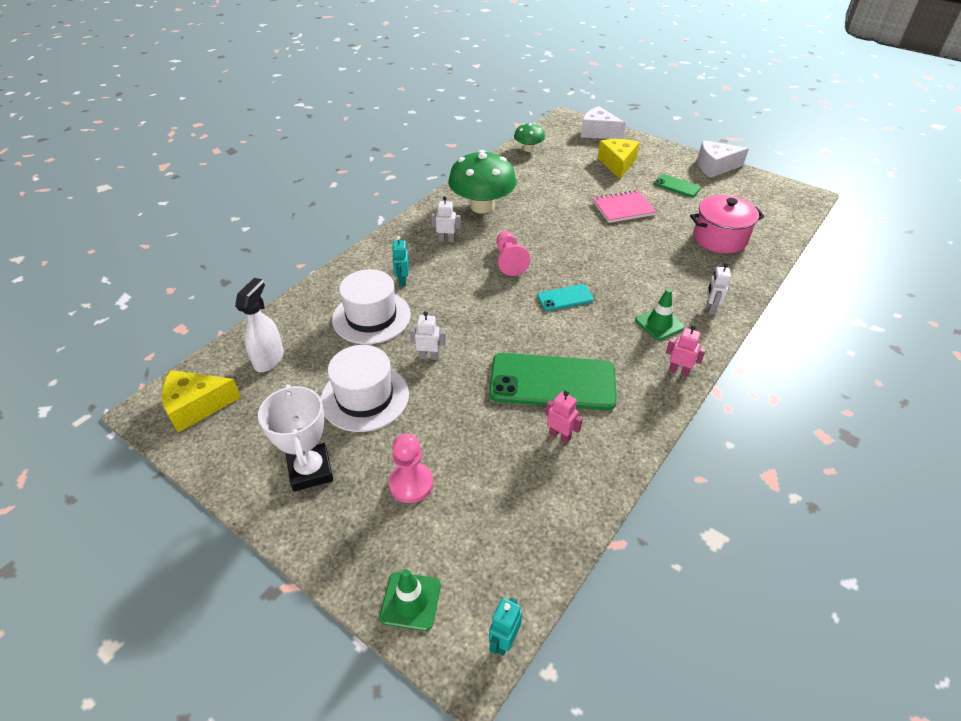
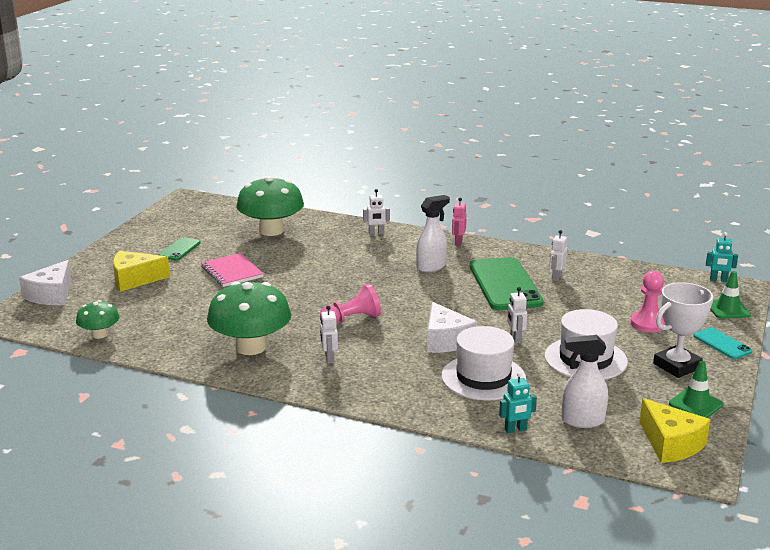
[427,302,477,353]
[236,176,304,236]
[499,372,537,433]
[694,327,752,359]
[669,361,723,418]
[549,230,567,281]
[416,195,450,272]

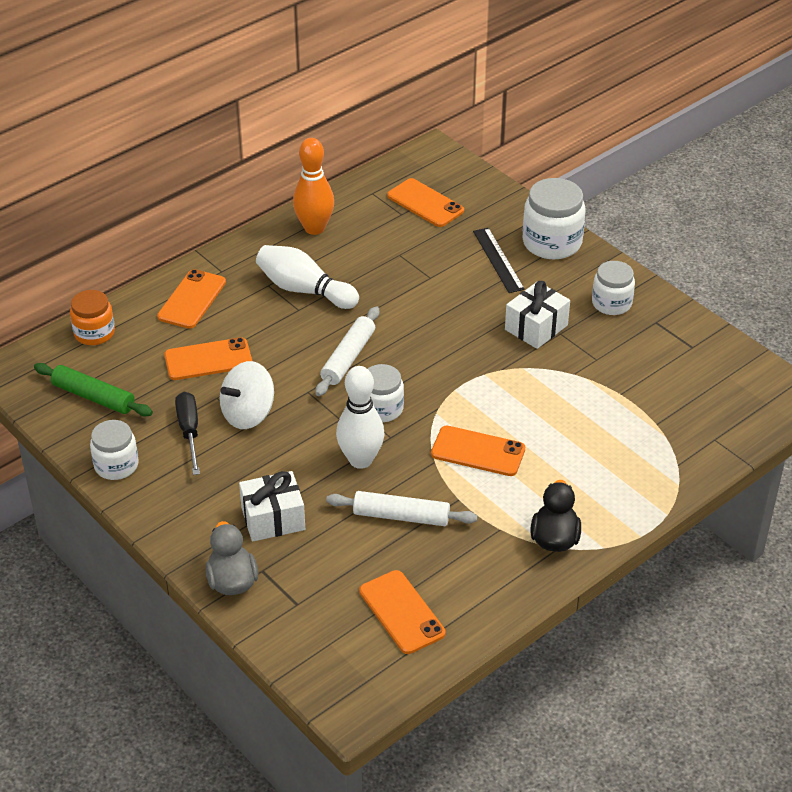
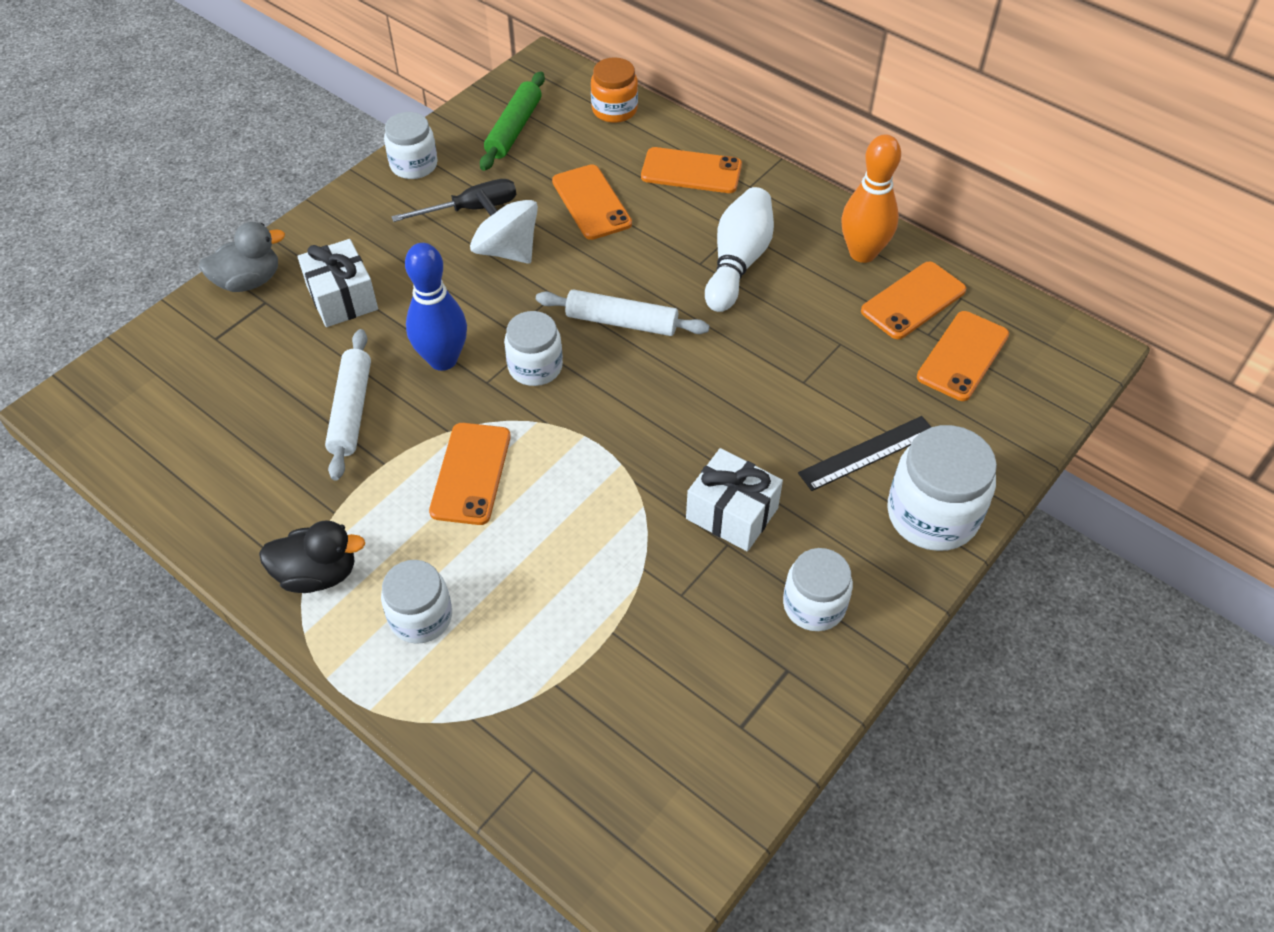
[405,243,467,371]
[861,262,966,339]
[381,560,452,644]

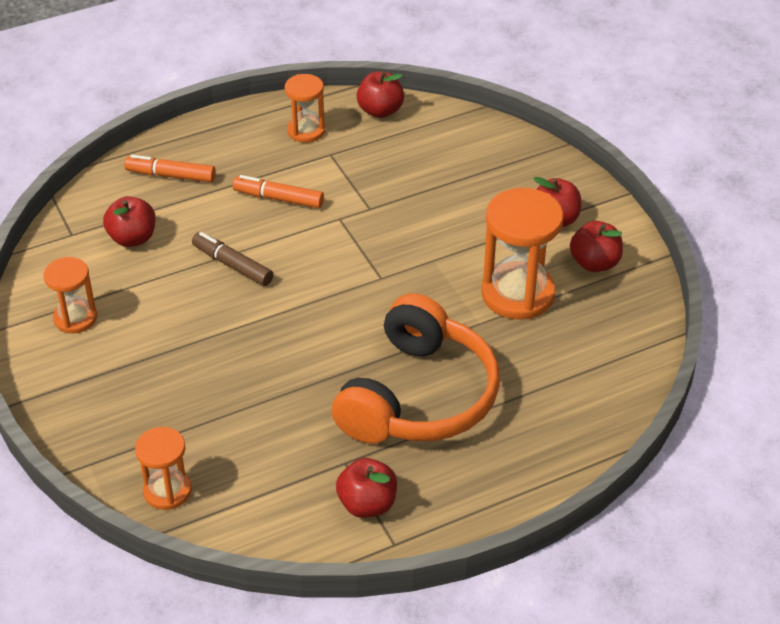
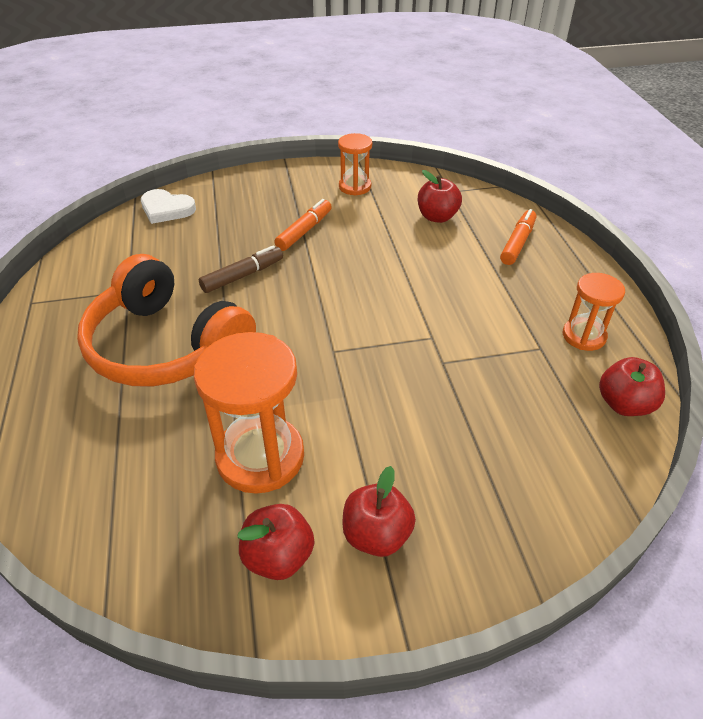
[274,199,332,251]
[199,245,283,293]
[141,189,196,224]
[336,458,397,518] (first image)

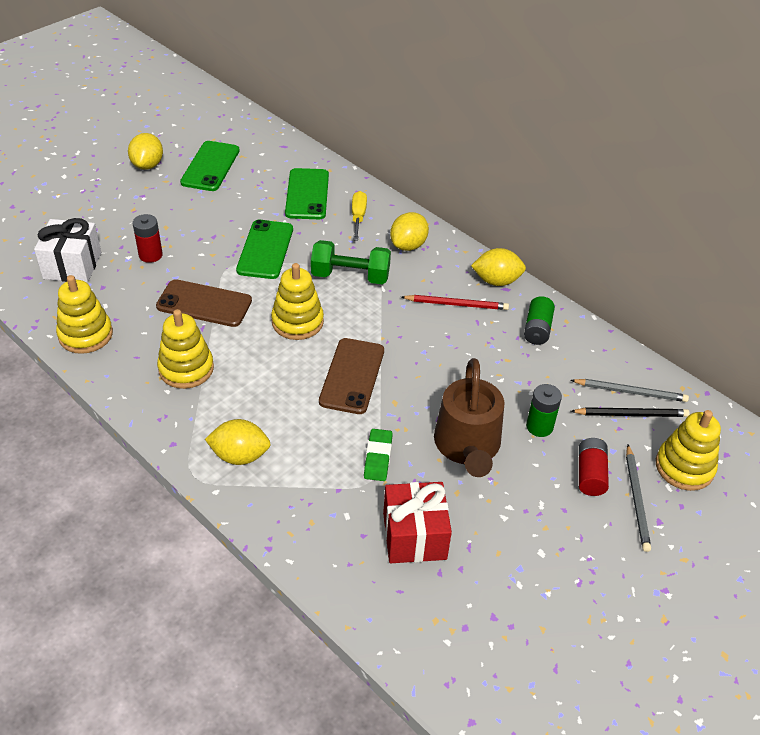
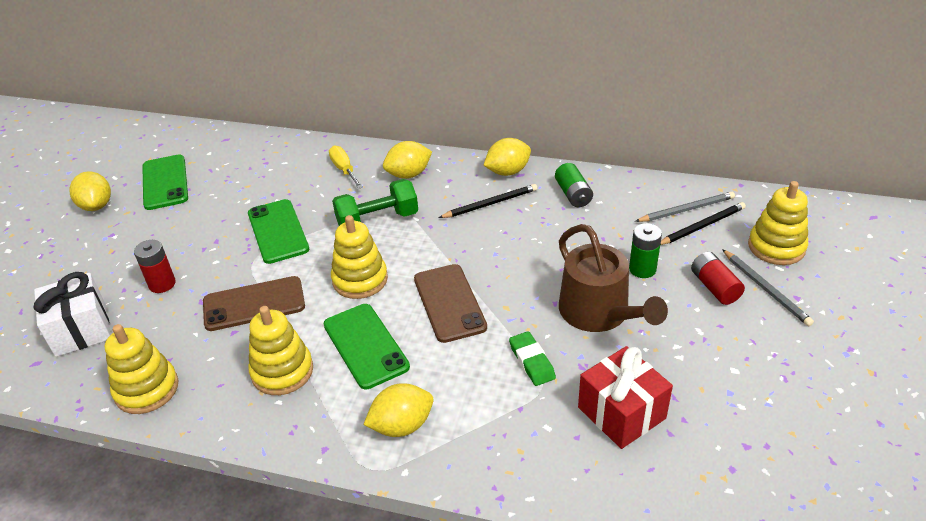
[324,304,410,389]
[383,141,432,179]
[439,184,537,218]

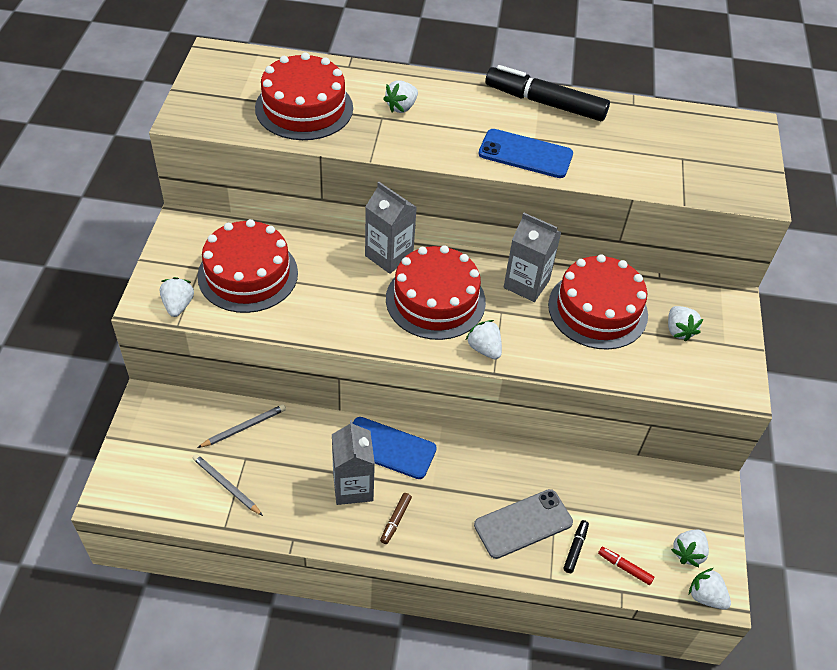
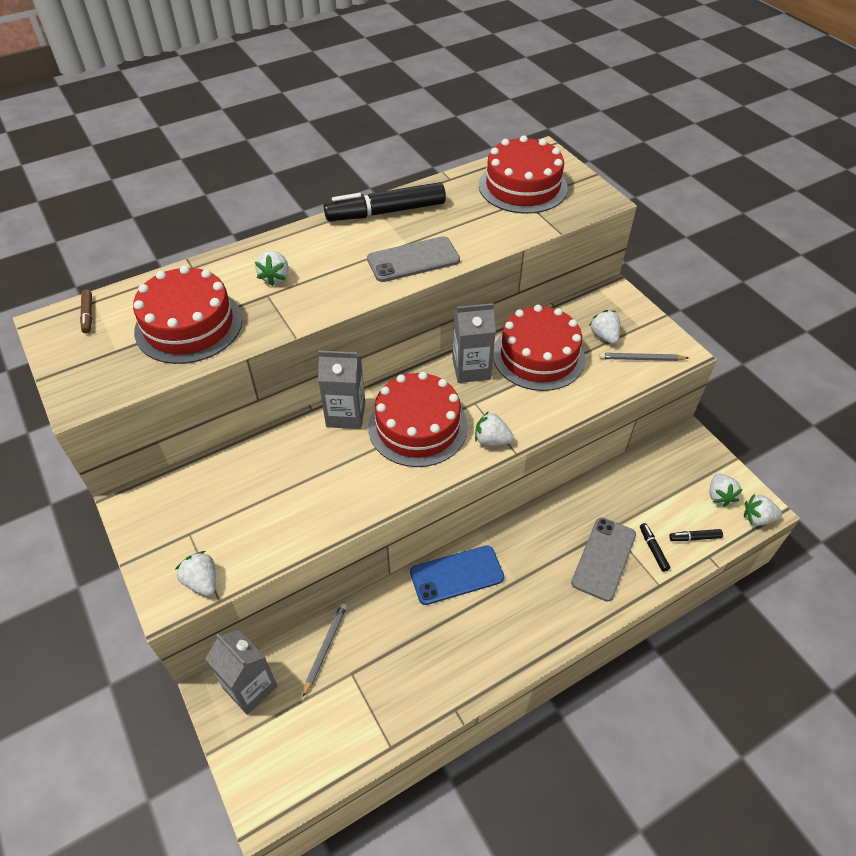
[367,236,460,282]
[479,135,568,214]
[589,310,620,344]
[205,630,278,715]
[599,353,689,361]
[80,290,92,333]
[669,529,723,541]

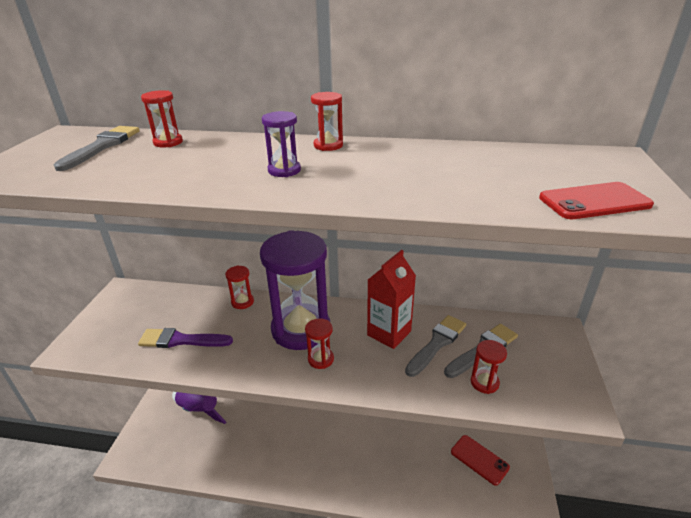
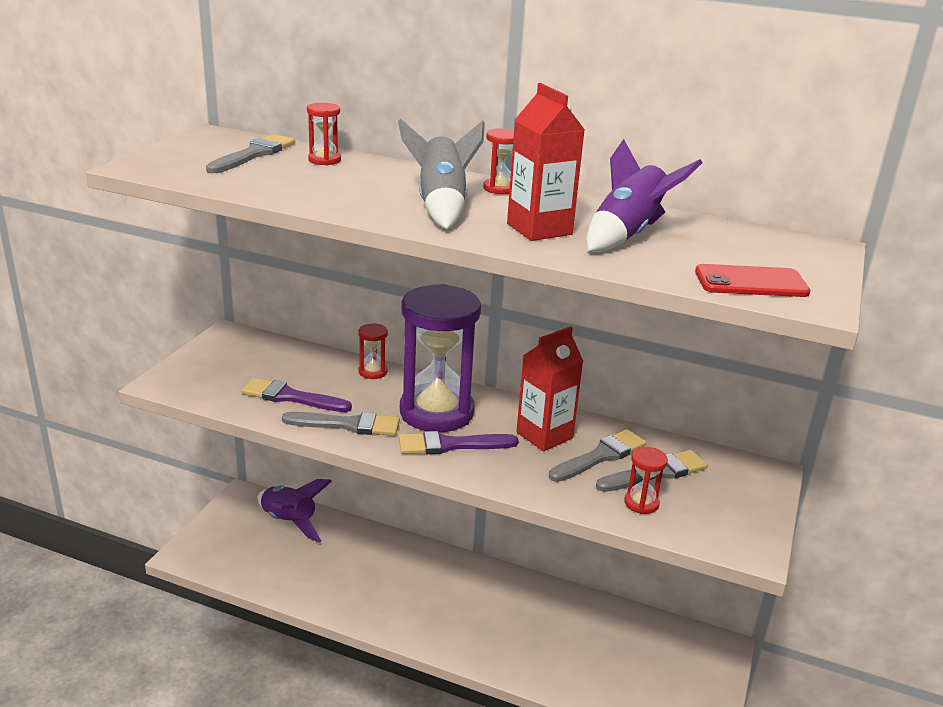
[398,118,485,229]
[399,431,519,454]
[451,435,510,486] (first image)
[507,83,585,241]
[587,139,702,252]
[282,412,400,436]

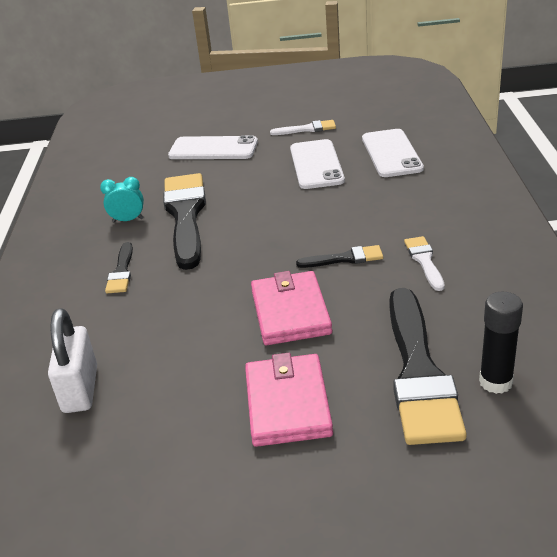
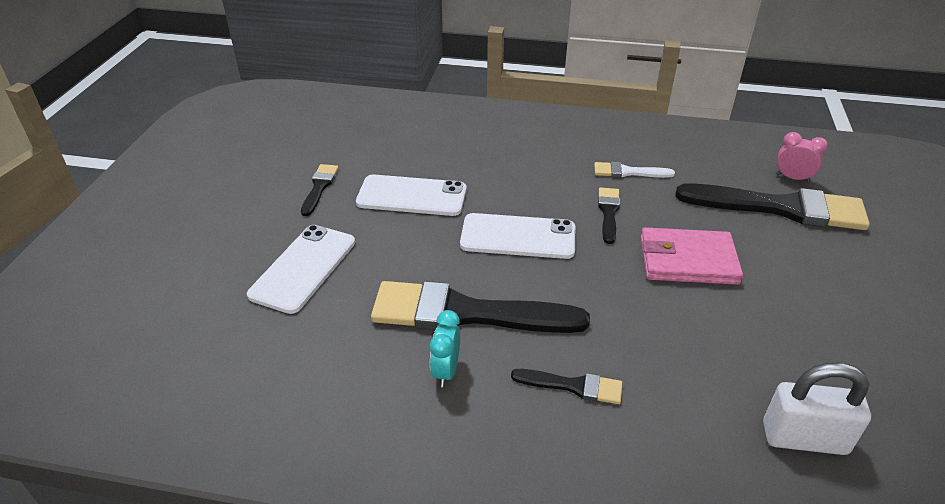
[301,164,339,216]
[460,213,575,259]
[776,132,828,182]
[245,353,333,447] (first image)

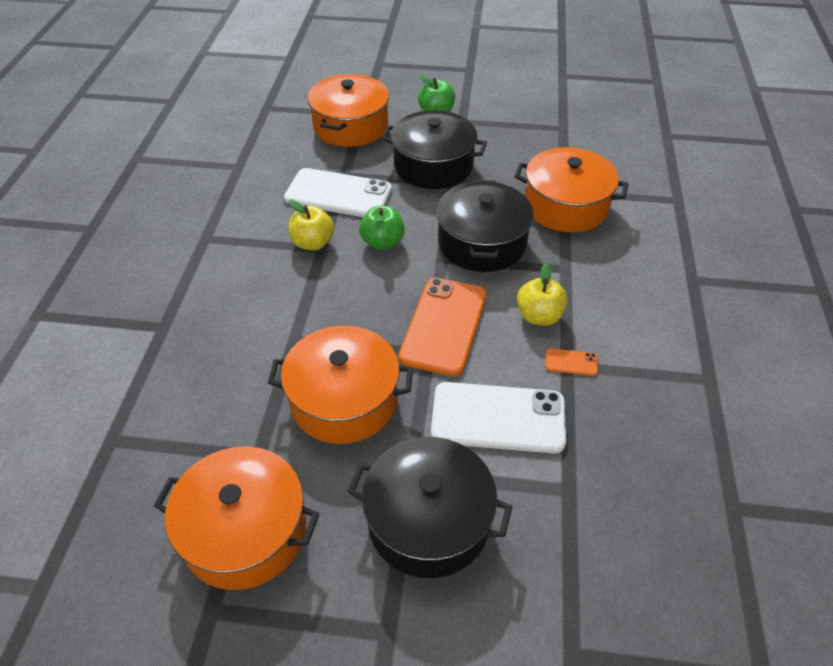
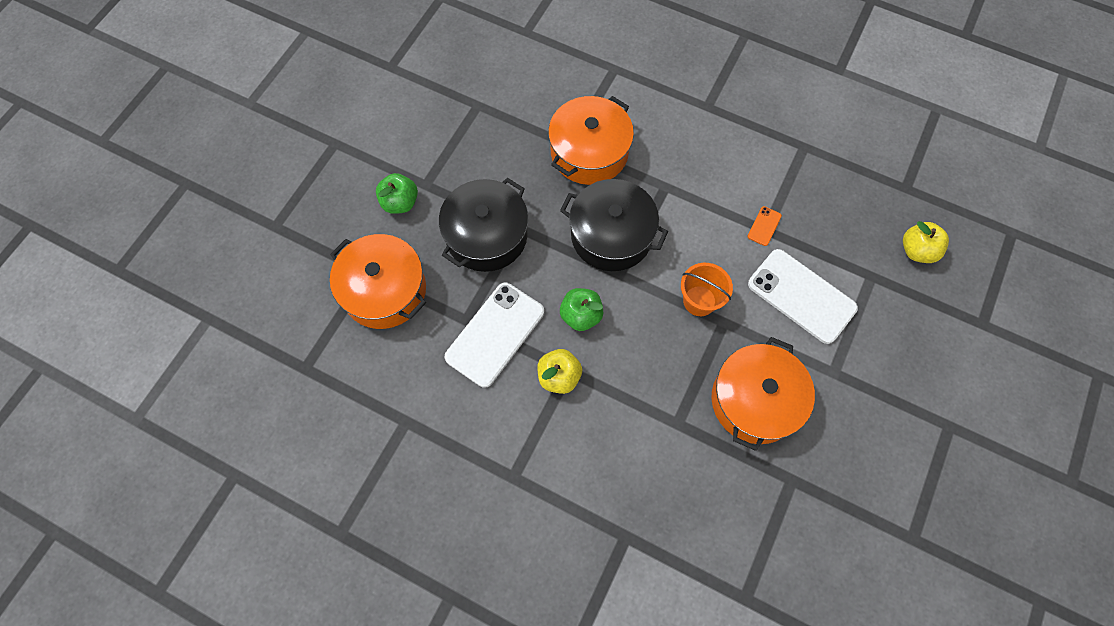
[903,221,949,263]
[681,263,733,316]
[748,249,858,344]
[348,437,513,578] (first image)
[154,446,320,590] (first image)

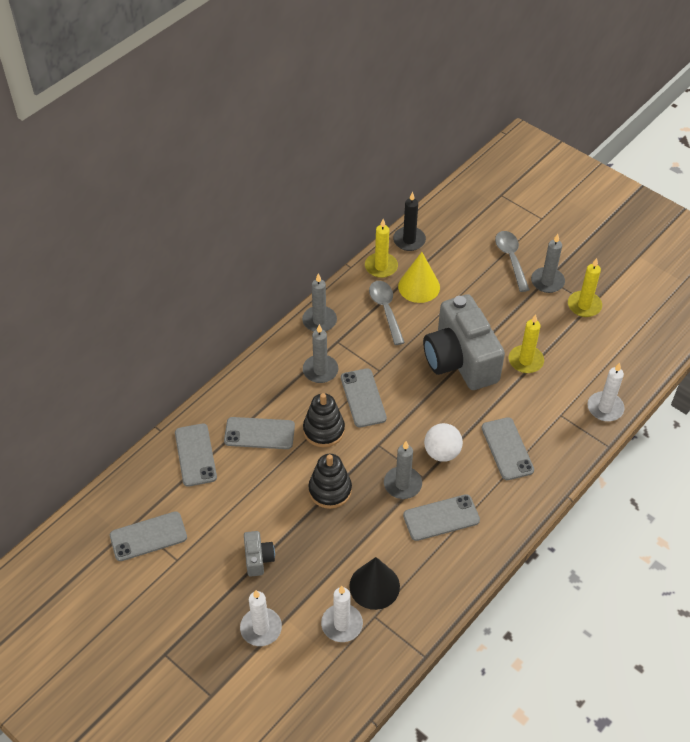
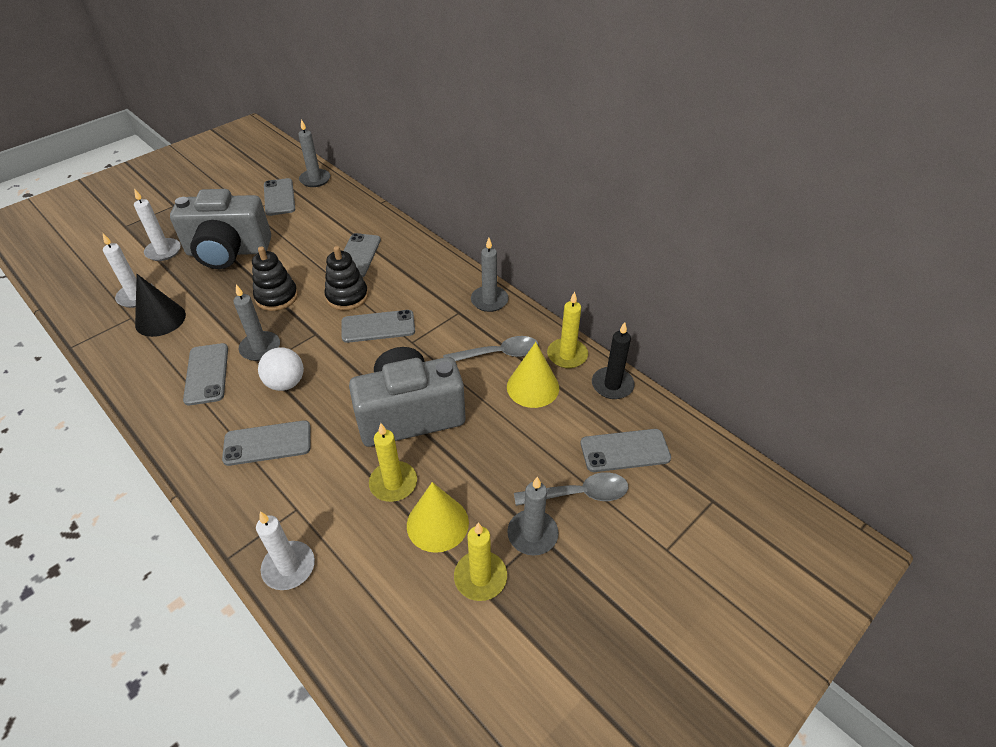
[298,119,330,187]
[581,429,671,472]
[170,189,271,269]
[407,482,469,553]

